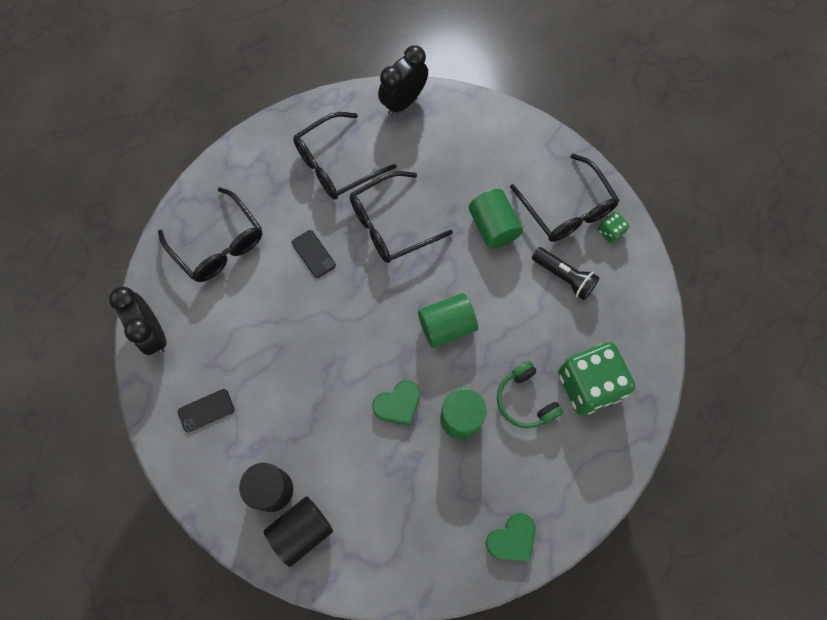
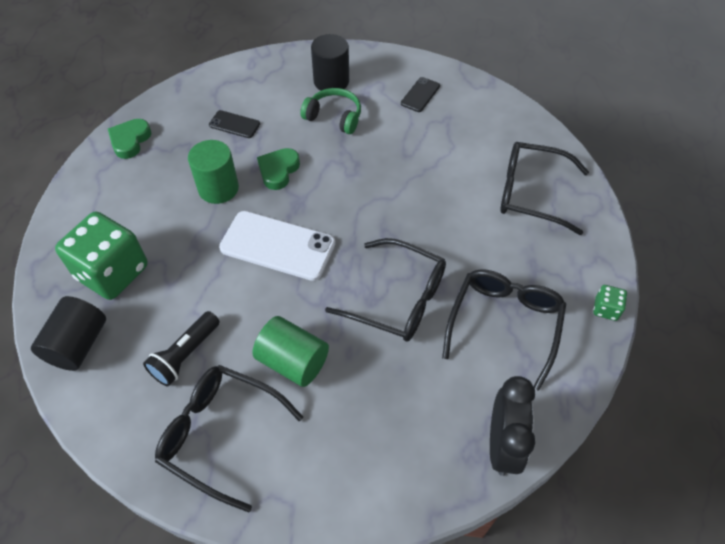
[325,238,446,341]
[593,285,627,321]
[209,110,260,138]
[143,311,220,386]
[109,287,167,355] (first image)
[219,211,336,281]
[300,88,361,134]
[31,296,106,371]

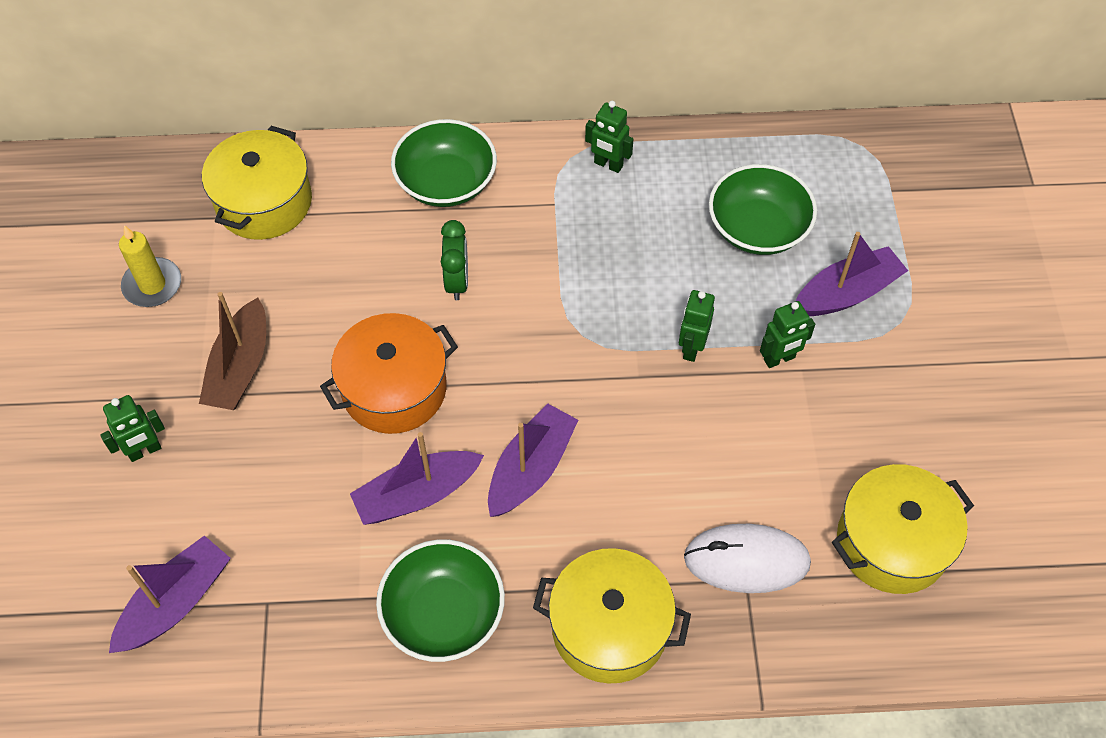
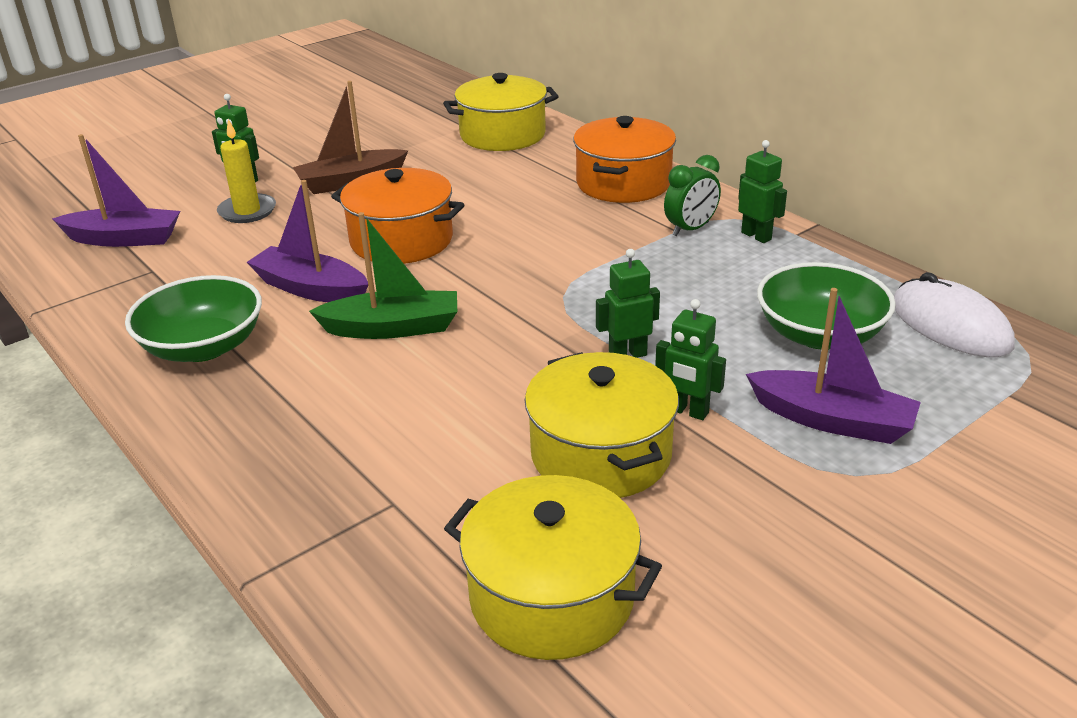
[738,140,787,243]
[573,116,676,203]
[664,155,721,237]
[217,119,276,223]
[309,212,457,339]
[894,272,1015,357]
[525,352,679,498]

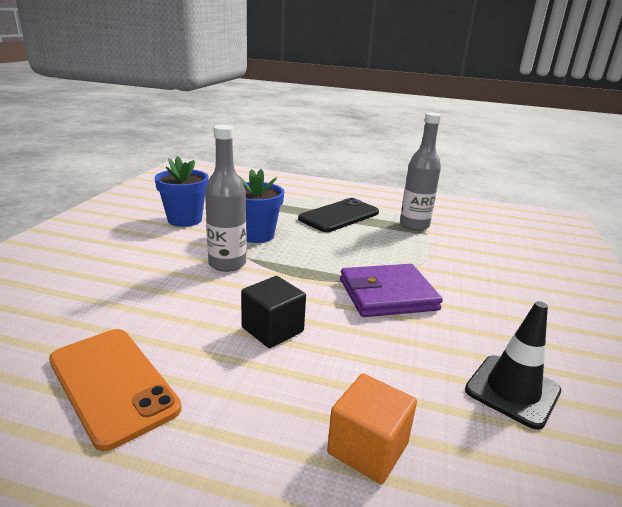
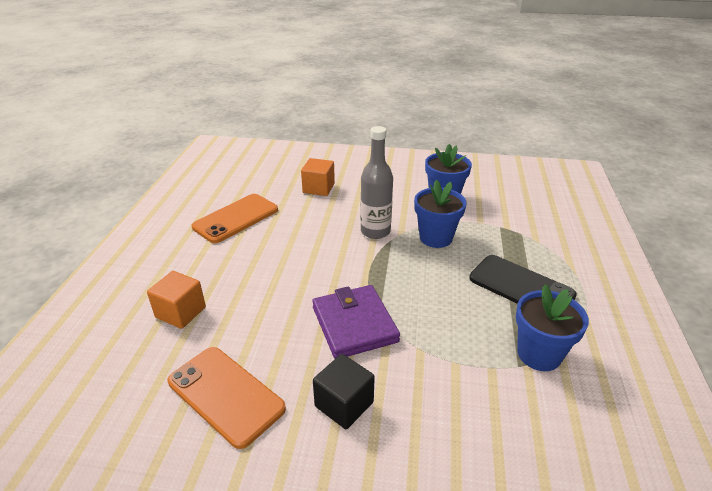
[516,284,589,371]
[313,354,375,429]
[168,347,286,449]
[301,158,335,196]

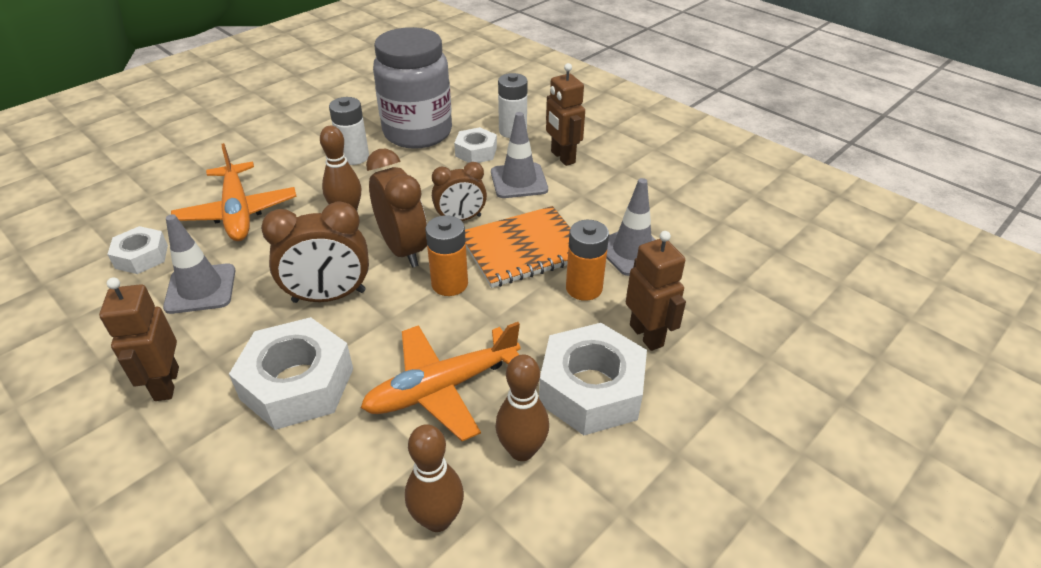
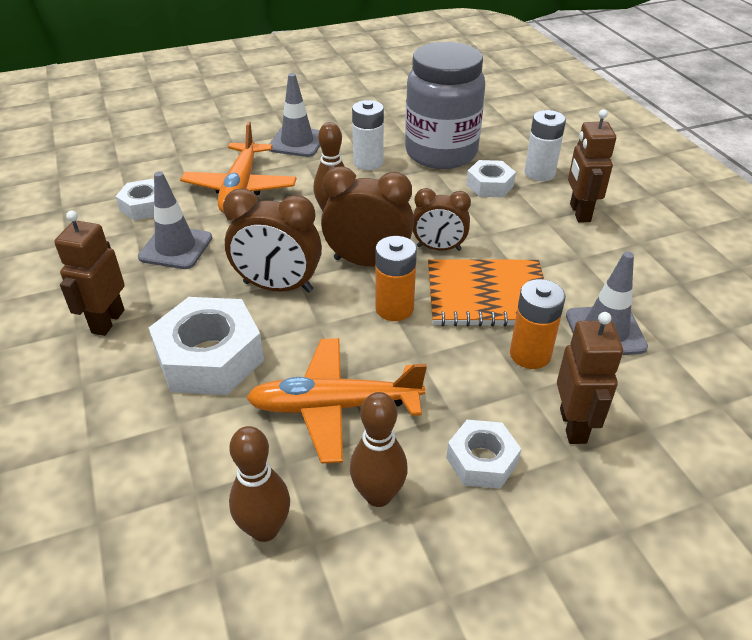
[269,73,320,157]
[321,166,414,266]
[446,420,521,489]

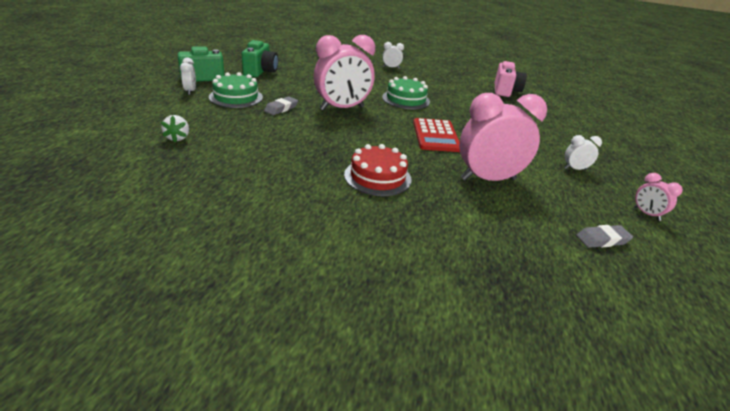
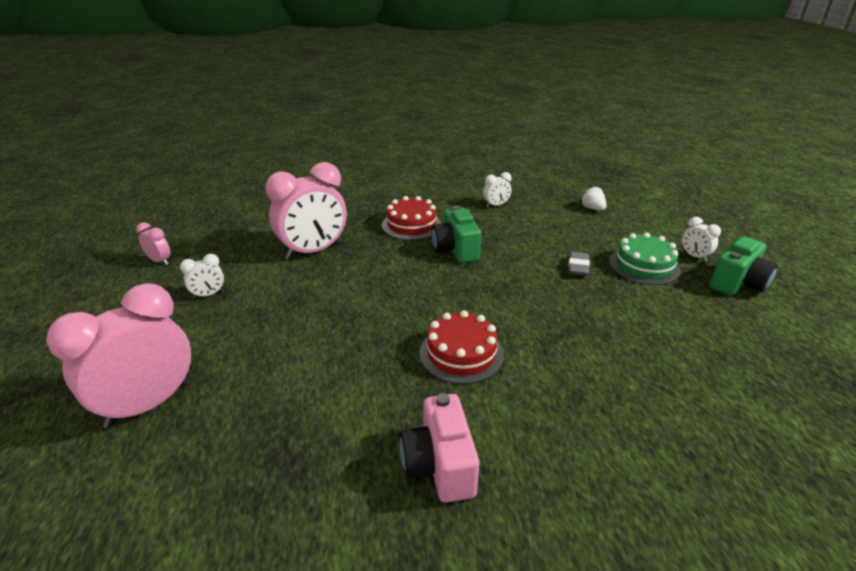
[46,283,191,428]
[431,205,482,263]
[483,172,512,207]
[400,393,479,503]
[420,310,504,384]
[413,118,460,152] (first image)
[576,225,633,248] (first image)

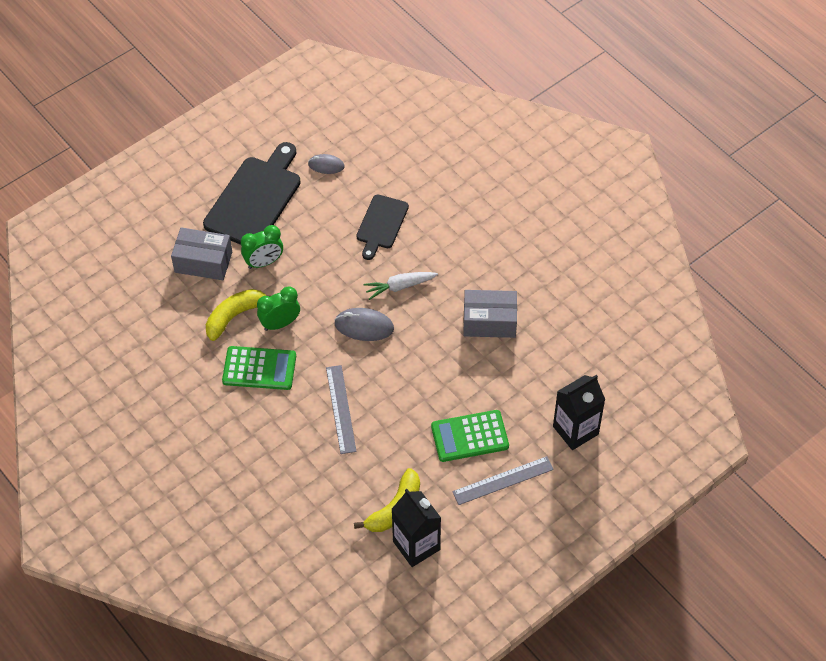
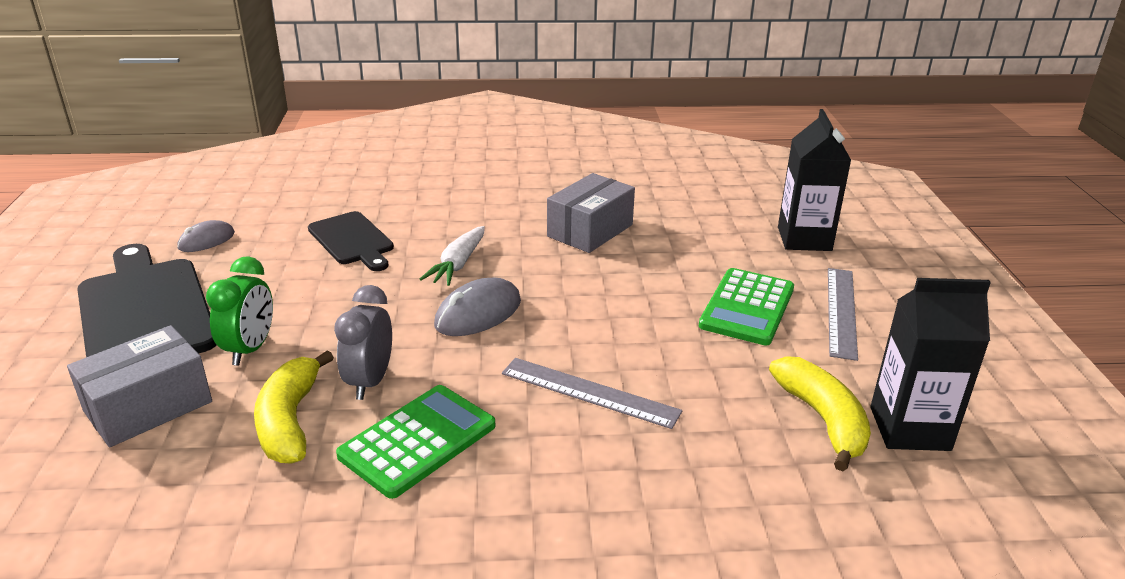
[334,285,392,400]

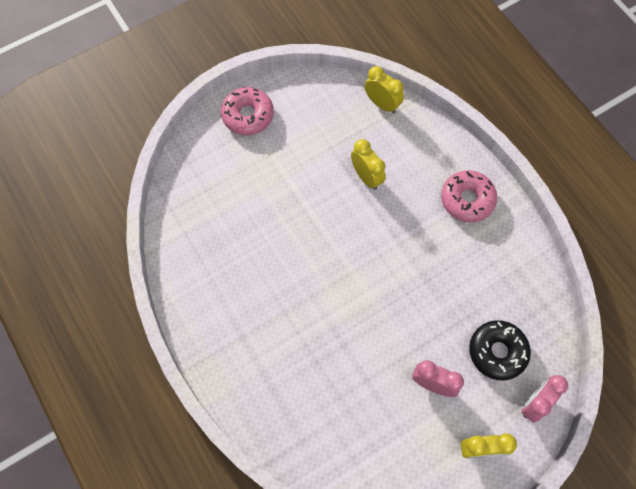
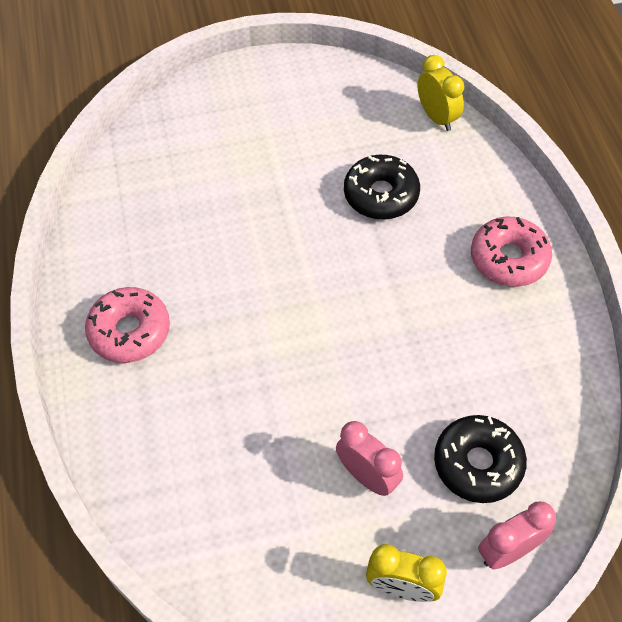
[85,287,170,363]
[344,155,420,219]

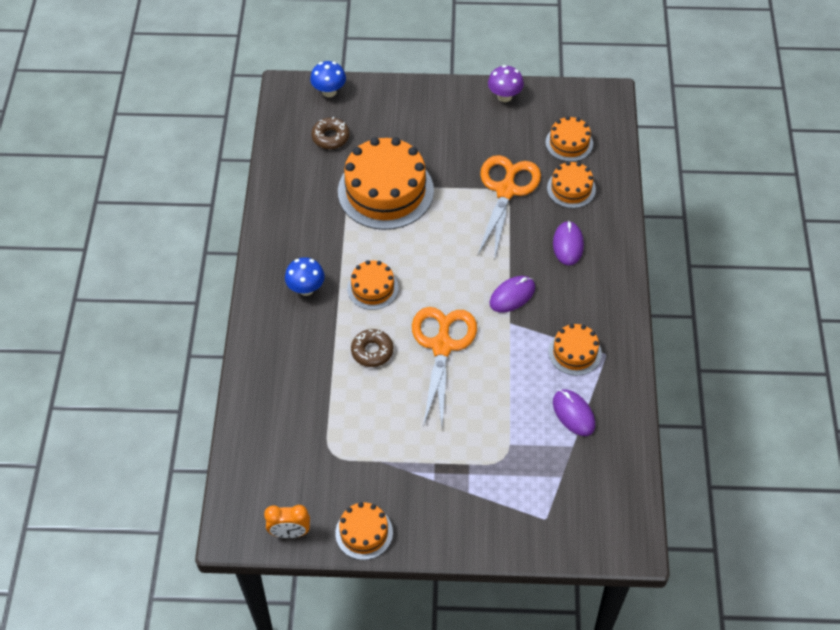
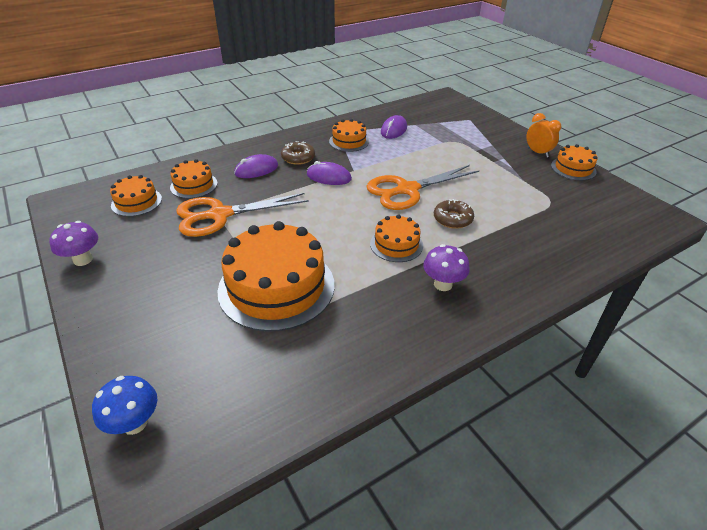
[281,141,315,165]
[423,244,470,291]
[527,113,561,158]

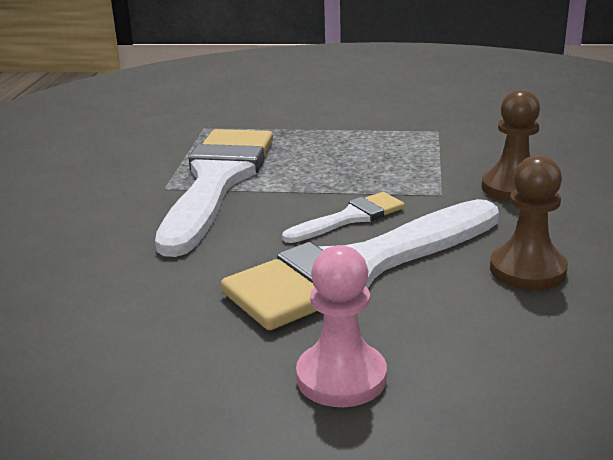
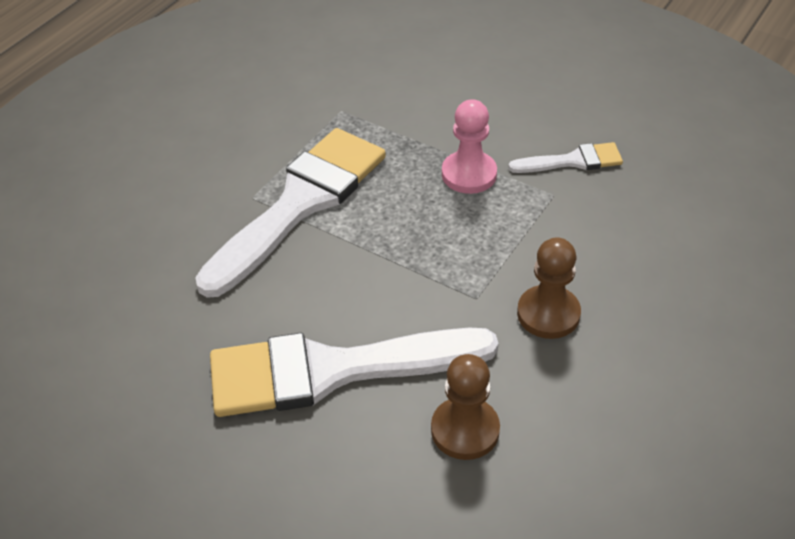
[508,142,623,173]
[442,99,497,194]

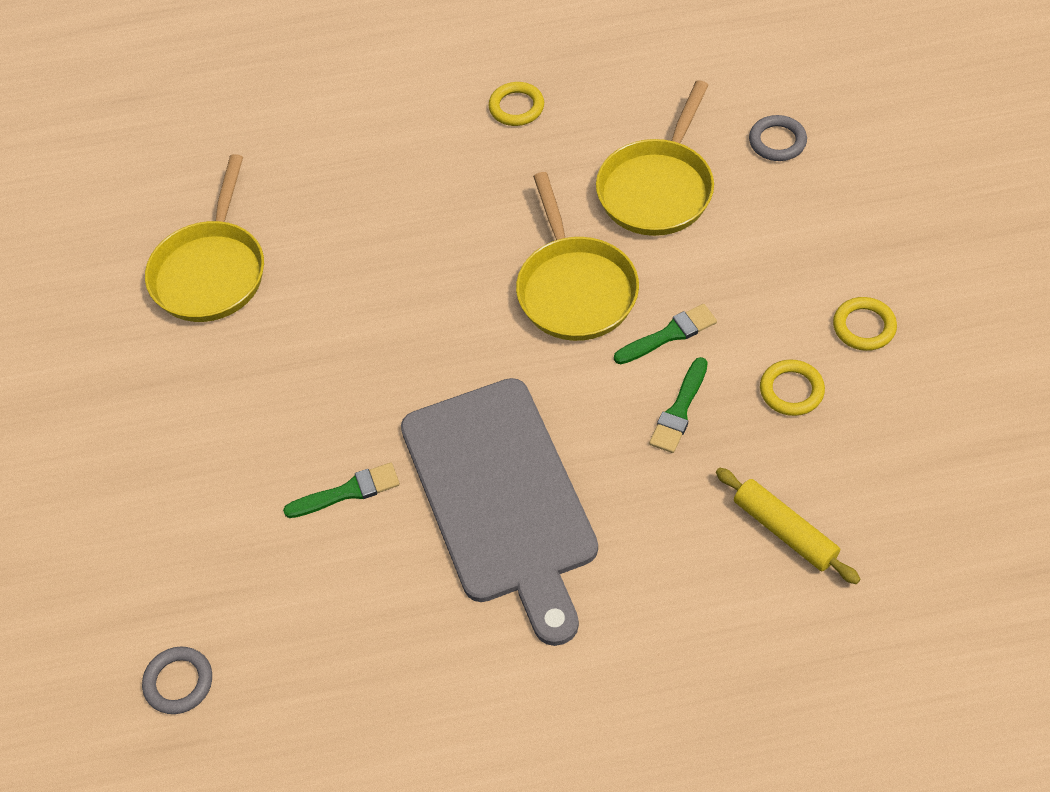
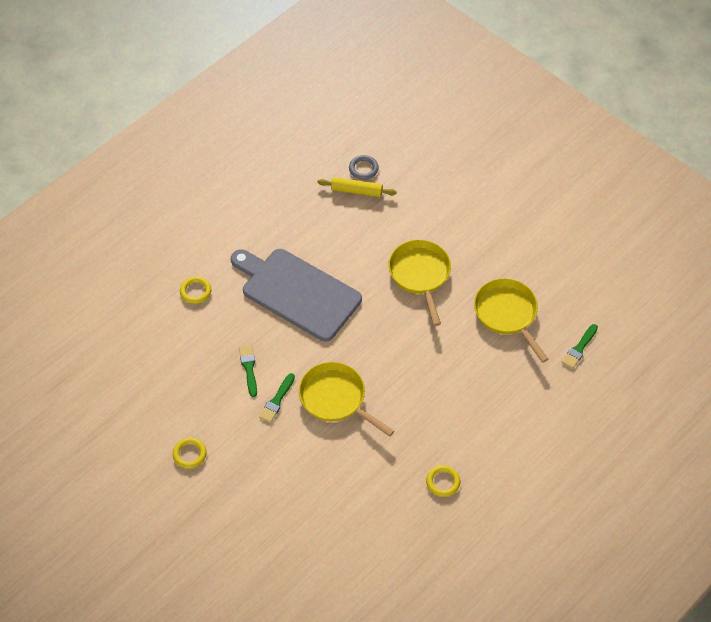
[388,240,451,326]
[749,115,807,161] (first image)
[180,276,211,304]
[562,324,598,369]
[317,177,397,197]

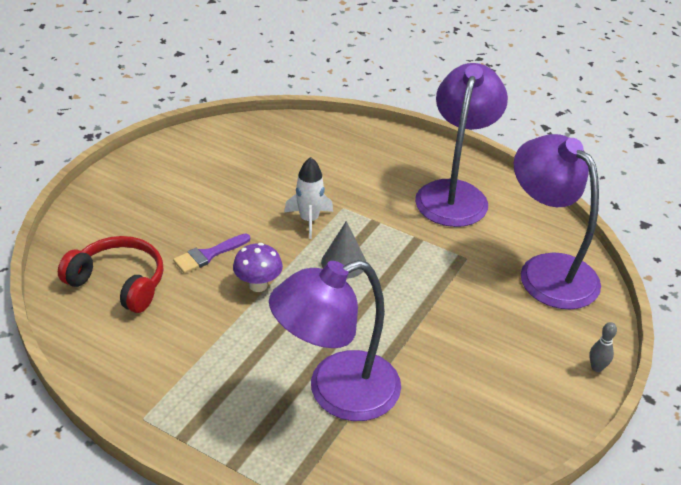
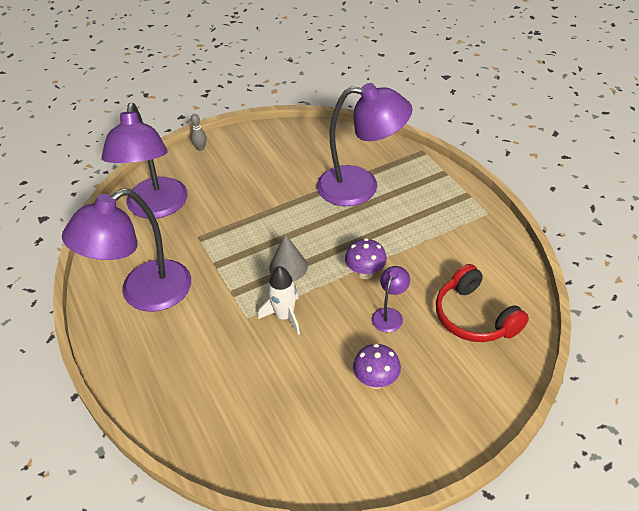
[372,266,410,332]
[353,344,401,389]

